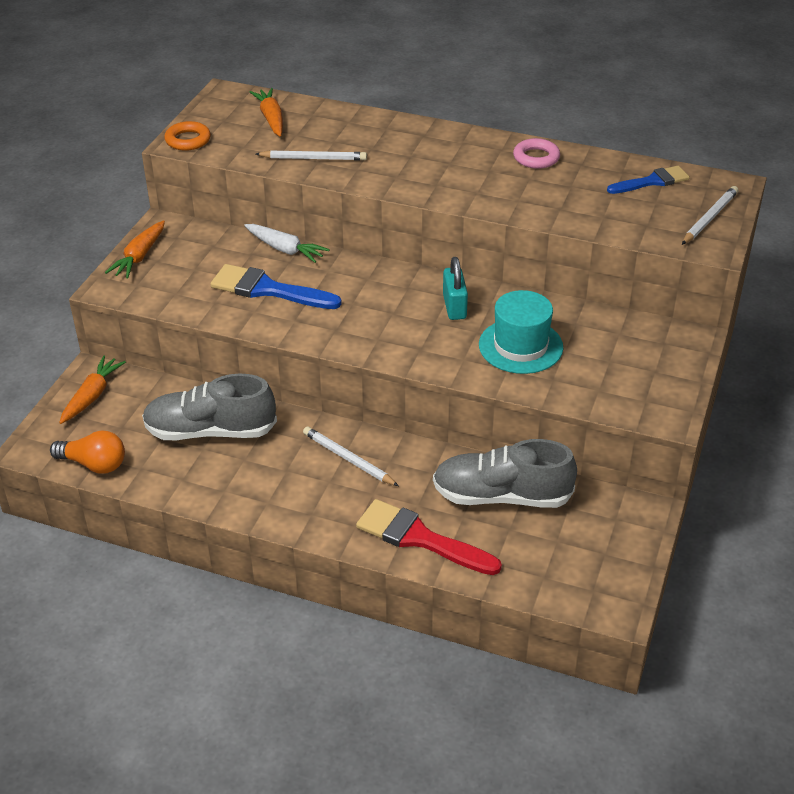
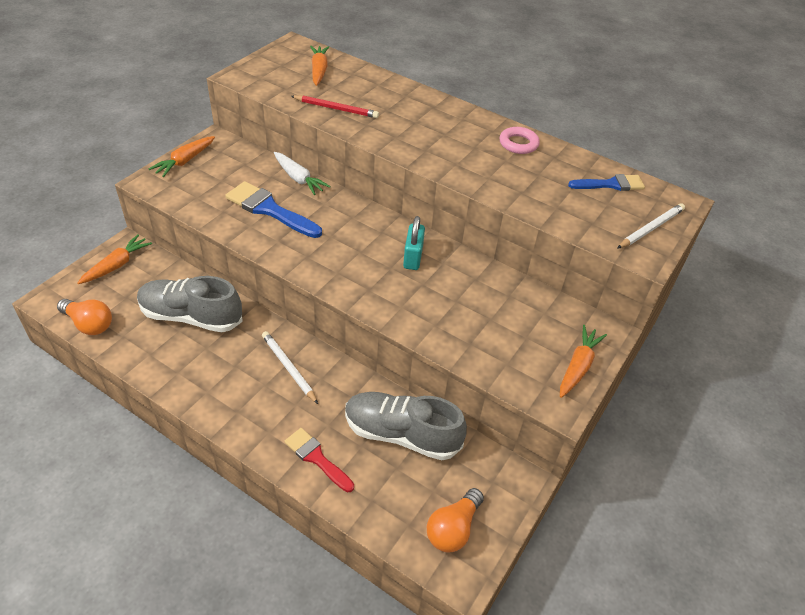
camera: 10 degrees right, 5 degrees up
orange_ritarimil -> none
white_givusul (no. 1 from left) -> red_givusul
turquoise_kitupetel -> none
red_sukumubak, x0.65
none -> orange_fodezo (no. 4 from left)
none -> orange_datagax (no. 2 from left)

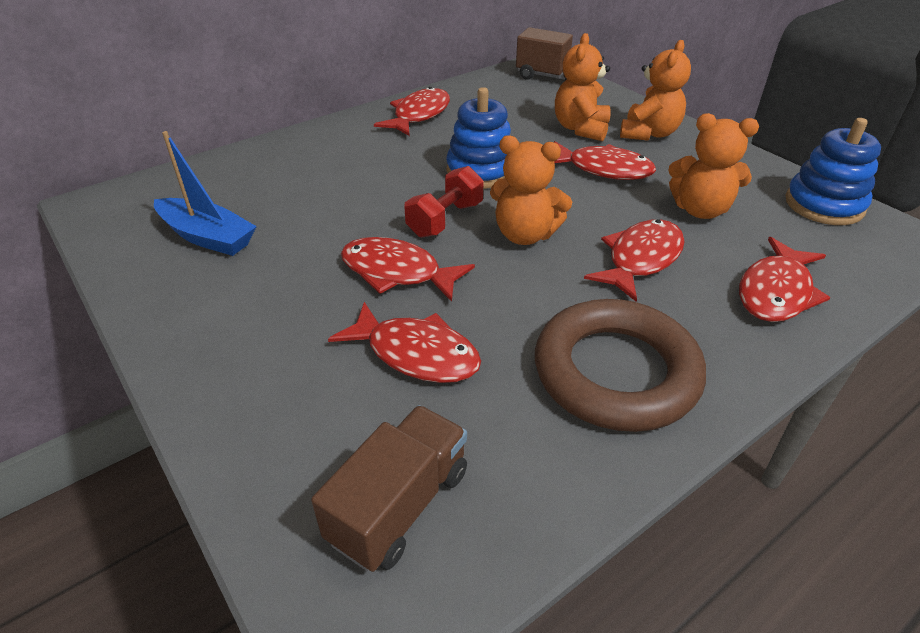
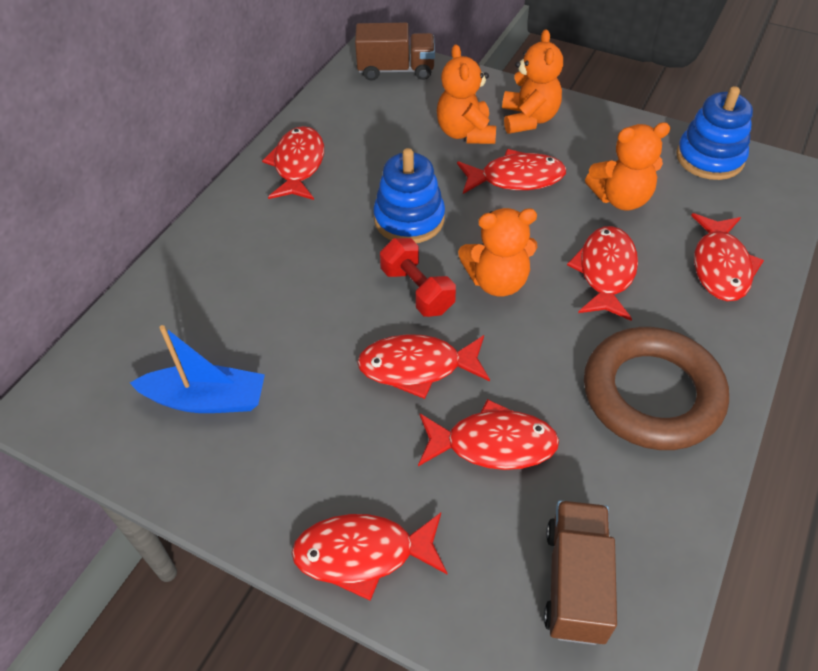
camera: 25 degrees left, 10 degrees up
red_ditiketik, 45 degrees counterclockwise
none -> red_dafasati (no. 2 from left)

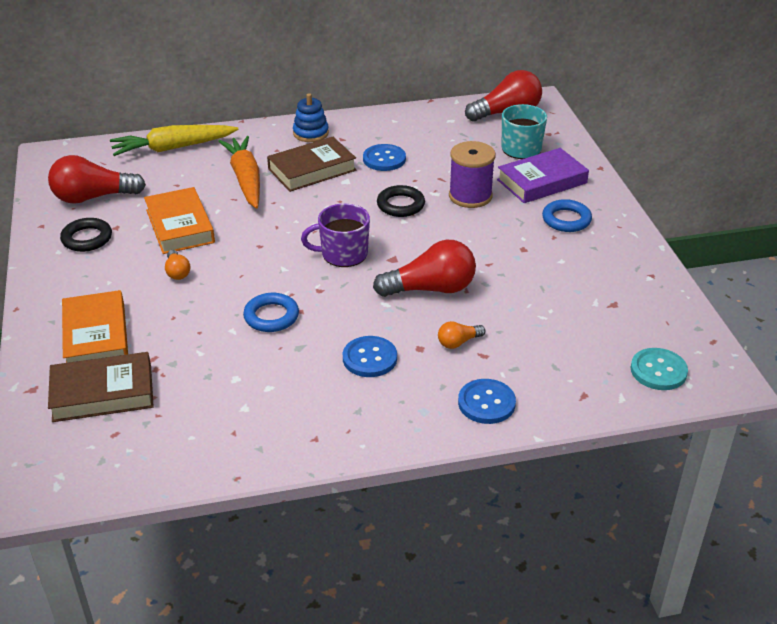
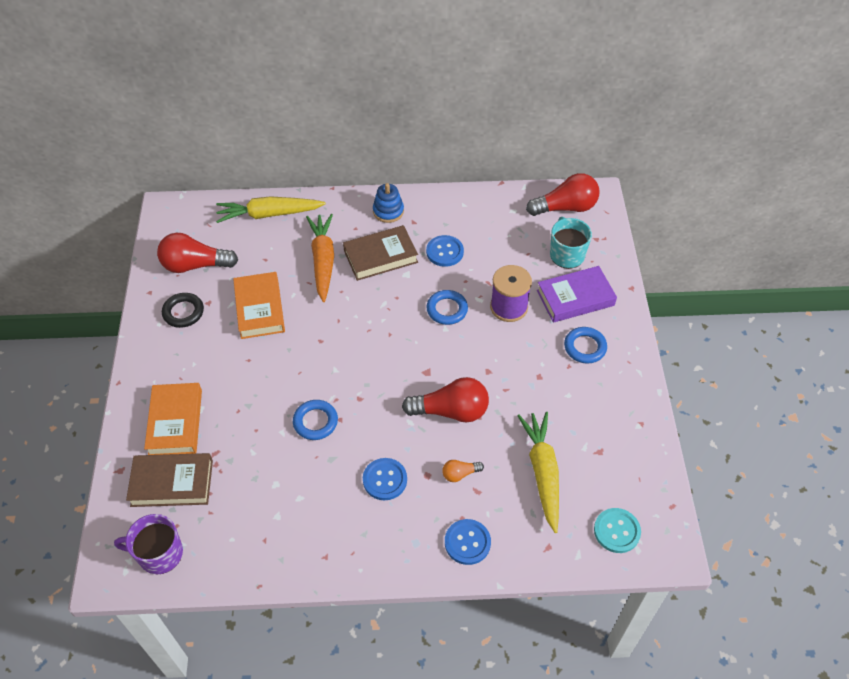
camera: 10 degrees right, 15 degrees up
black_ritarimil (no. 2 from left) -> blue_ritarimil (no. 2 from left)
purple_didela, relocated
orange_datagax (no. 1 from left) -> none
none -> yellow_fodezo (no. 2 from left)

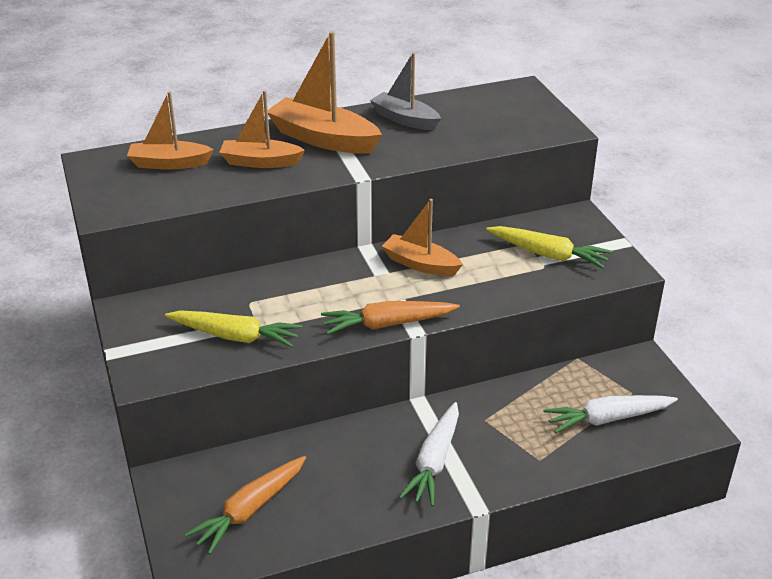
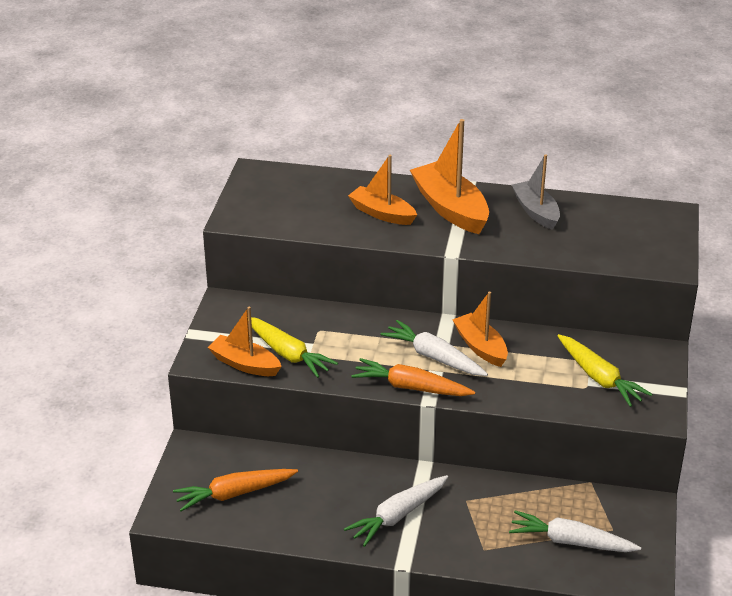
camera: 30 degrees right, 0 degrees up
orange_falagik (no. 1 from left), relocated
none -> white_fodezo (no. 2 from left)

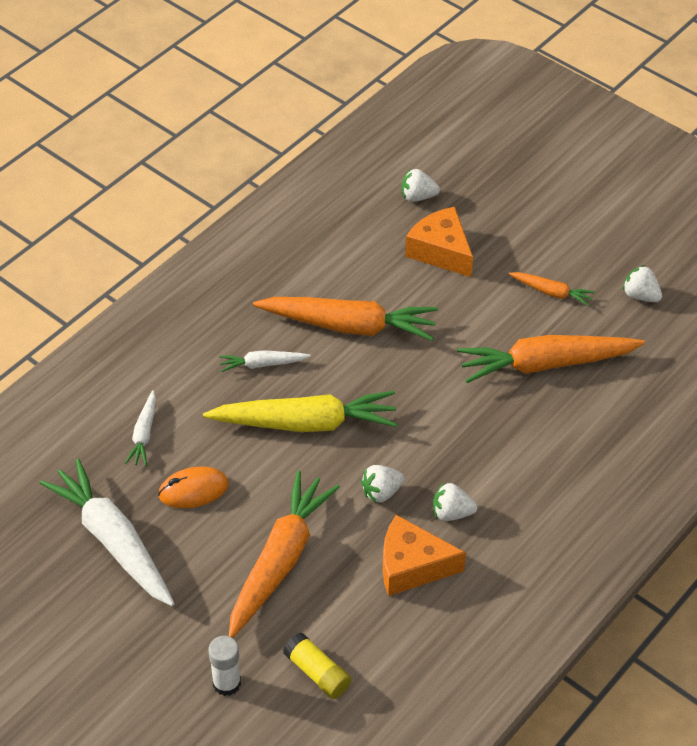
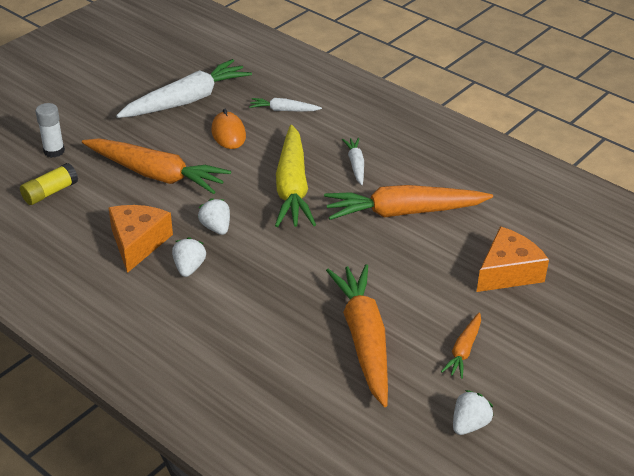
camera: 90 degrees right, 10 degrees down
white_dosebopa (no. 2 from left) -> none
orange_fodezo (no. 2 from left in the first image) -> orange_fodezo (no. 3 from left), 75 degrees clockwise

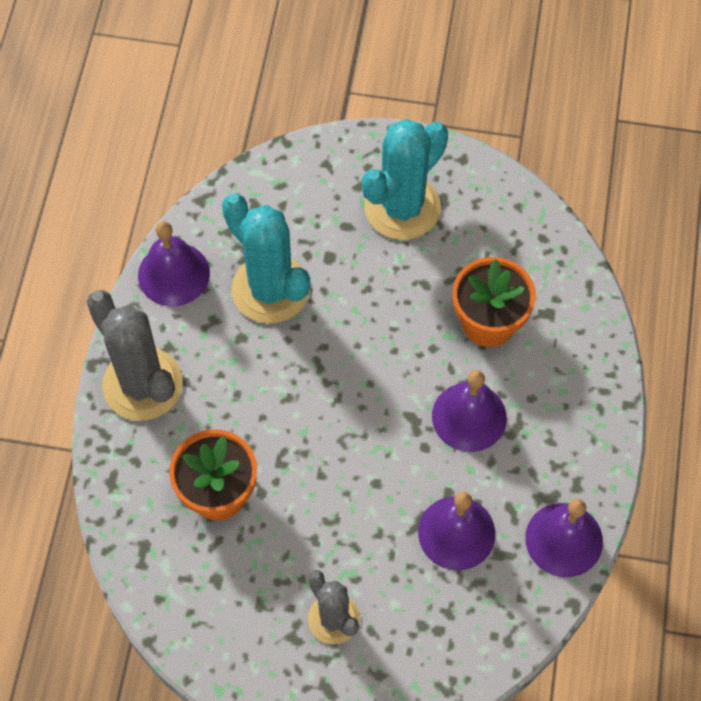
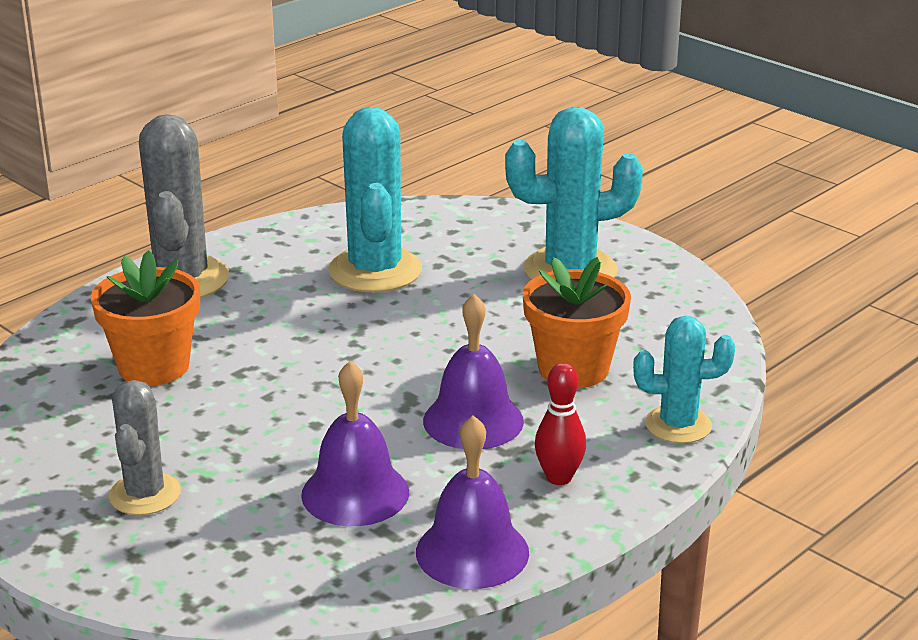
camera: 35 degrees right, 35 degrees down
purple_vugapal (no. 1 from left) -> none
none -> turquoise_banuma (no. 3 from left)
none -> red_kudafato

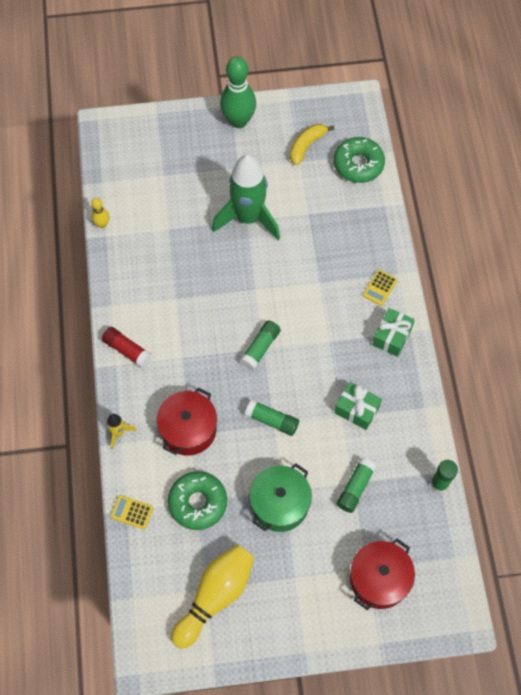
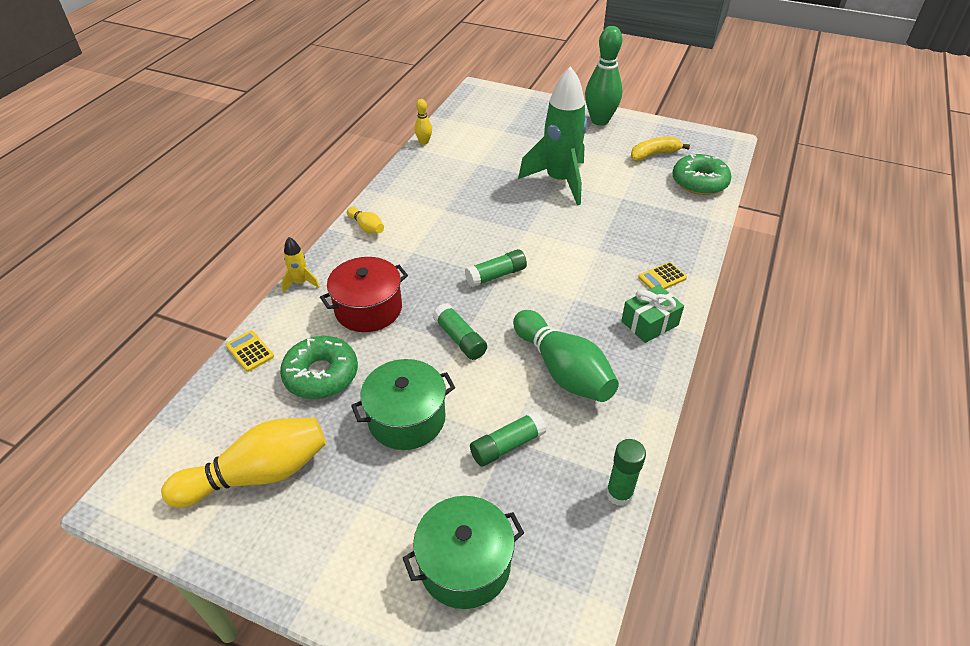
camera: 30 degrees right, 20 degrees down
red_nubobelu -> yellow_kudafato (no. 2 from left)
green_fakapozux (no. 1 from left) -> green_kudafato (no. 1 from left)
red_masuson (no. 2 from left) -> green_masuson (no. 2 from left)

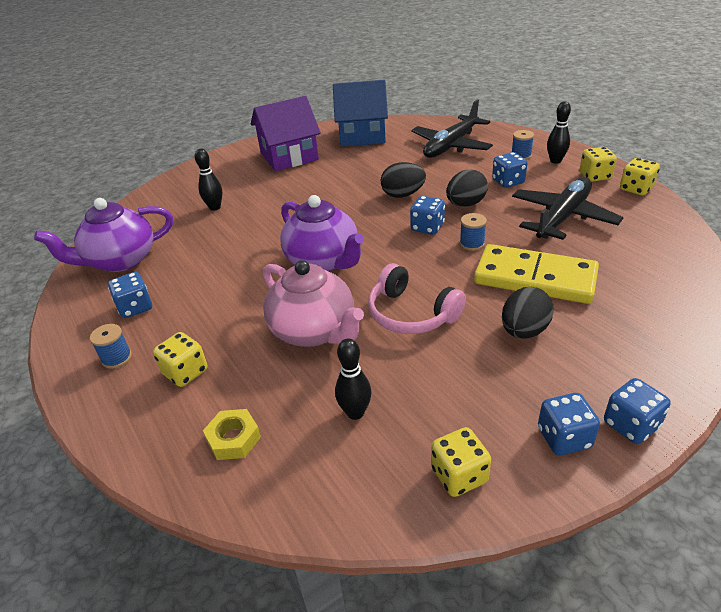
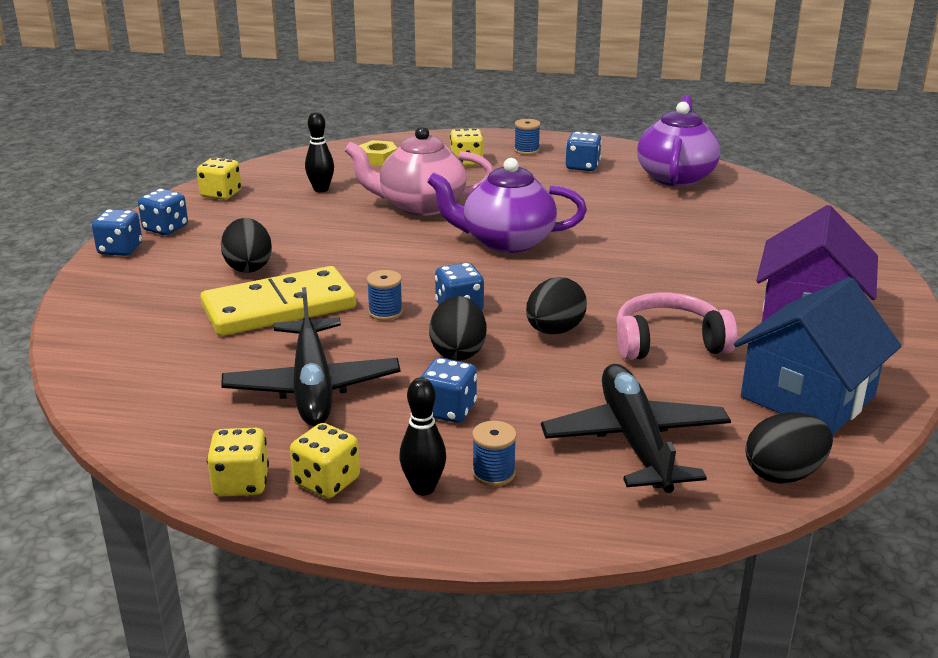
camera: 130 degrees right, 10 degrees down
black_kudafato (no. 1 from left) -> none
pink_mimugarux, relocated
none -> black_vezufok (no. 4 from left)

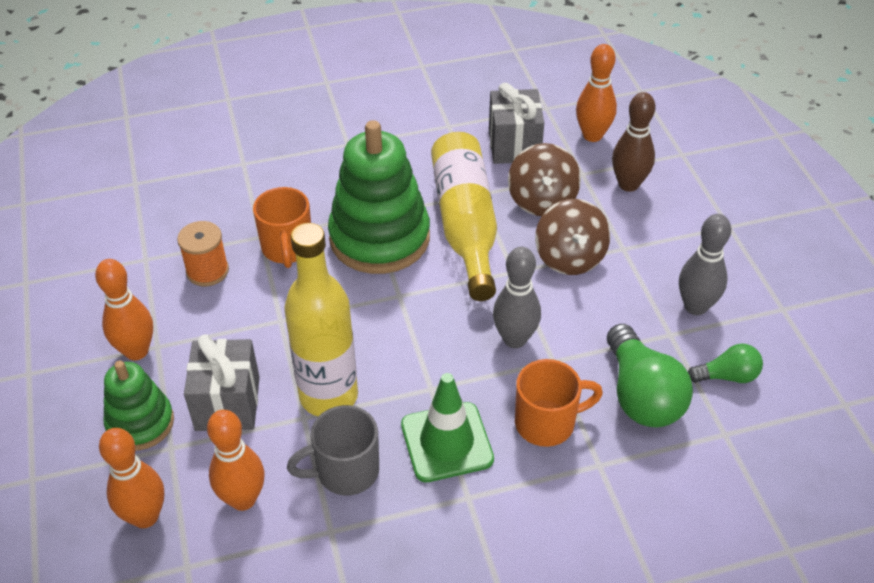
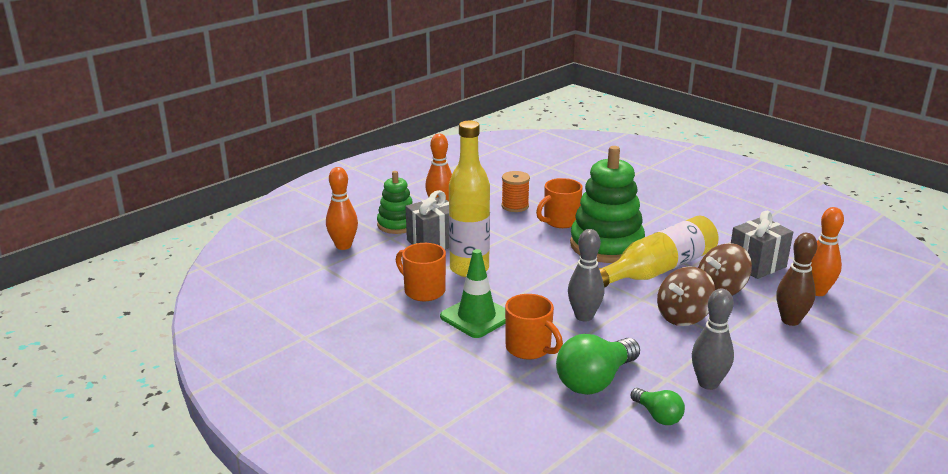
camera: 60 degrees right, 20 degrees down
grey_didela -> orange_didela (no. 1 from left)
orange_kudafato (no. 3 from left) -> none

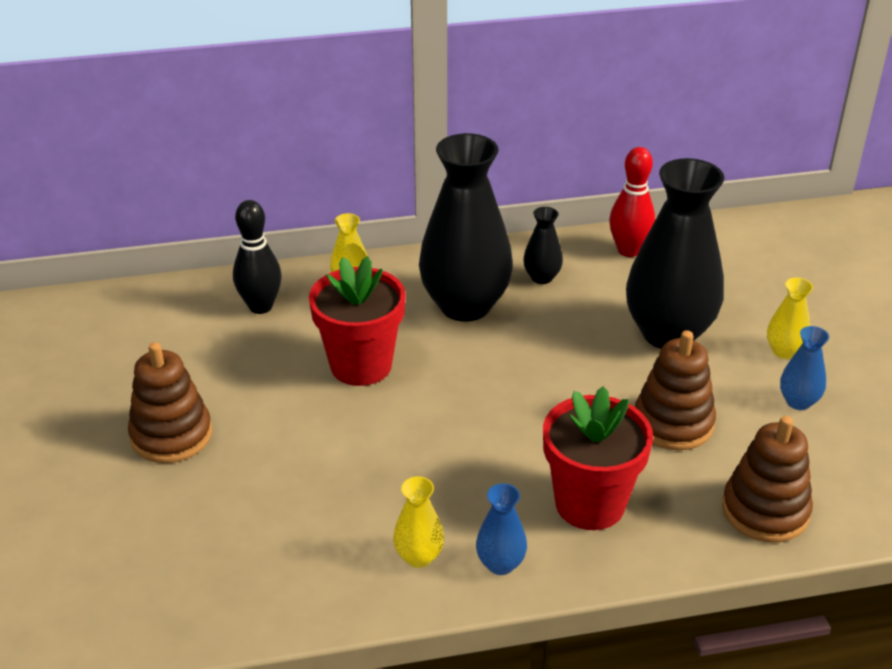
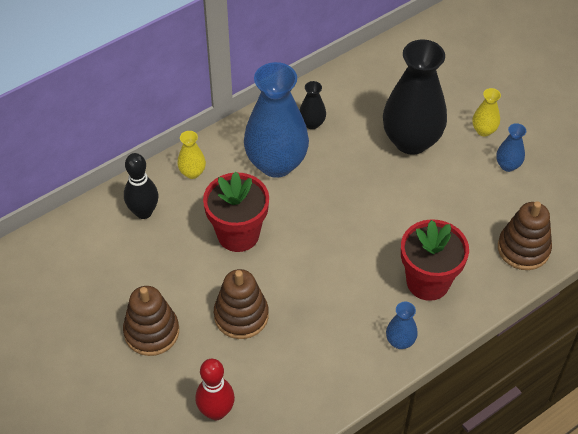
camera: 25 degrees left, 15 degrees up
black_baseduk (no. 1 from left) -> blue_baseduk (no. 1 from left)
red_kudafato, relocated
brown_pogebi (no. 2 from left), relocated
yellow_baseduk (no. 2 from left) -> none

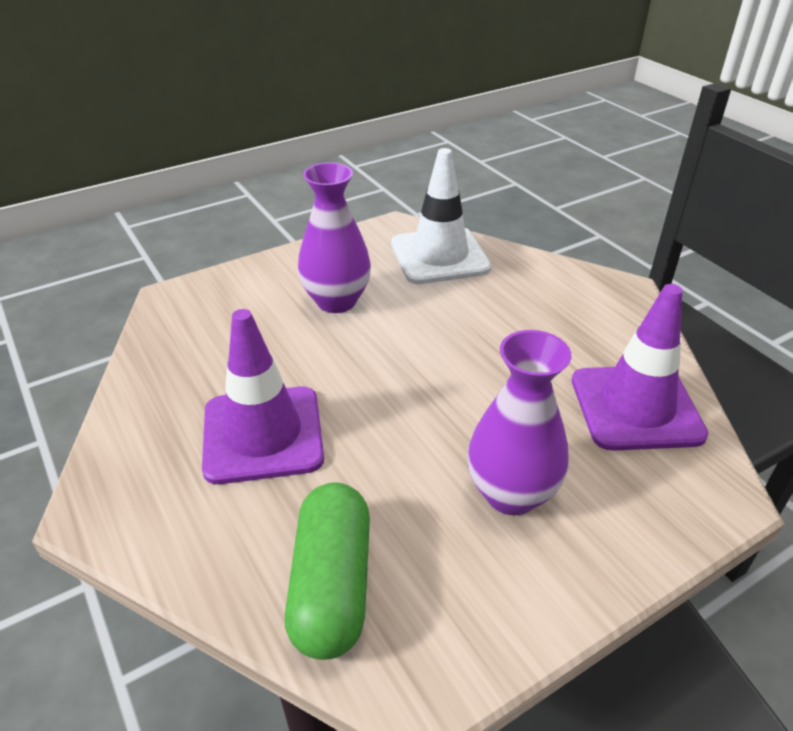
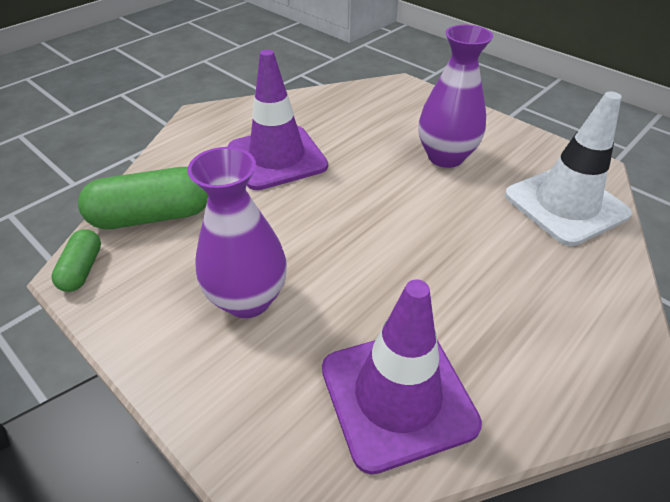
camera: 75 degrees right, 5 degrees up
none -> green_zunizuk (no. 1 from left)

